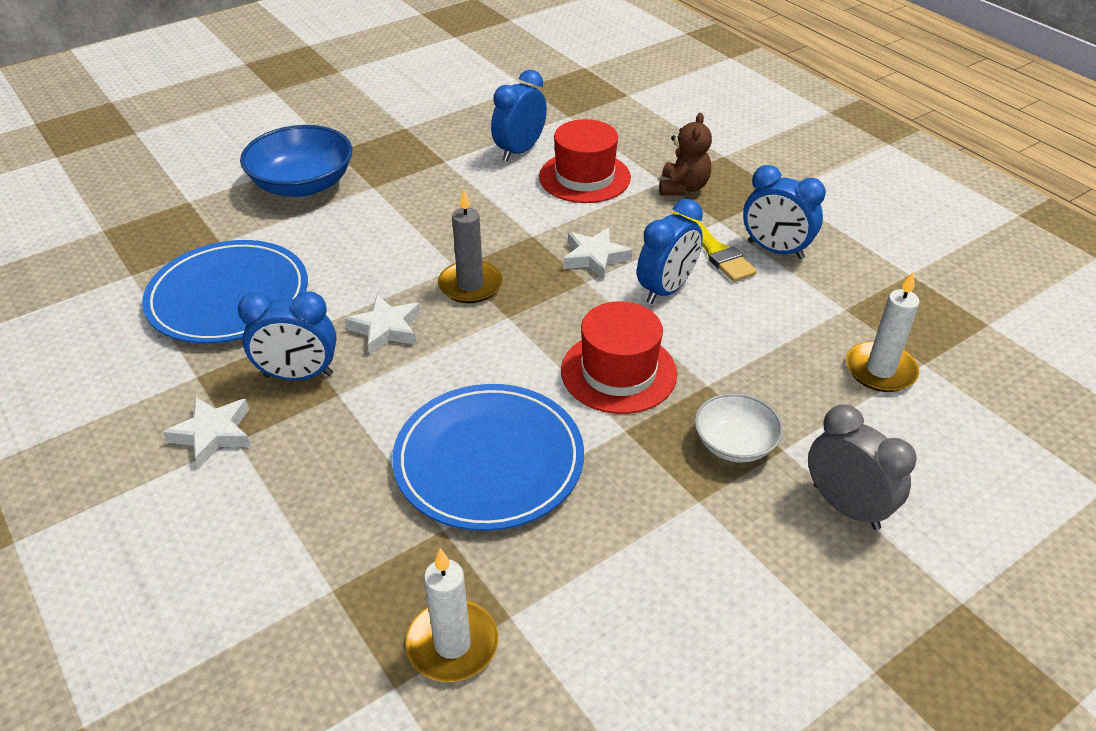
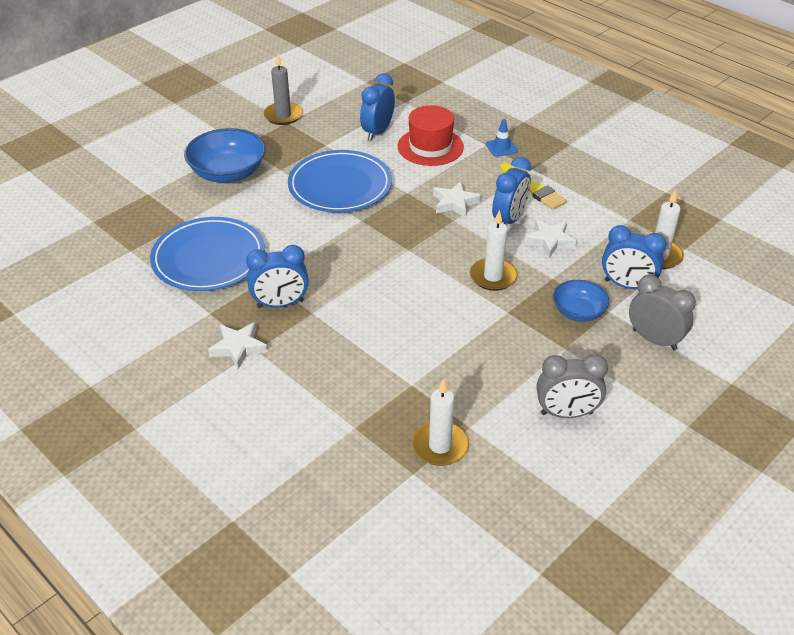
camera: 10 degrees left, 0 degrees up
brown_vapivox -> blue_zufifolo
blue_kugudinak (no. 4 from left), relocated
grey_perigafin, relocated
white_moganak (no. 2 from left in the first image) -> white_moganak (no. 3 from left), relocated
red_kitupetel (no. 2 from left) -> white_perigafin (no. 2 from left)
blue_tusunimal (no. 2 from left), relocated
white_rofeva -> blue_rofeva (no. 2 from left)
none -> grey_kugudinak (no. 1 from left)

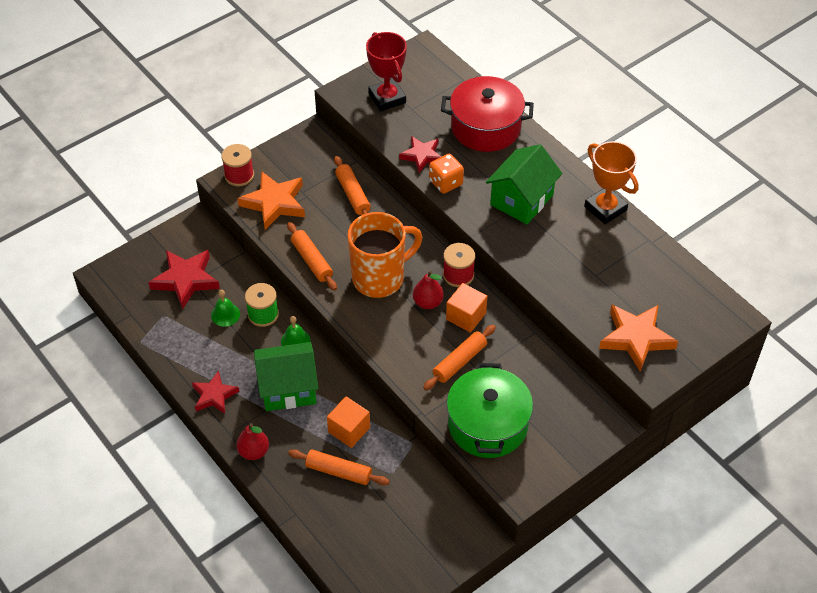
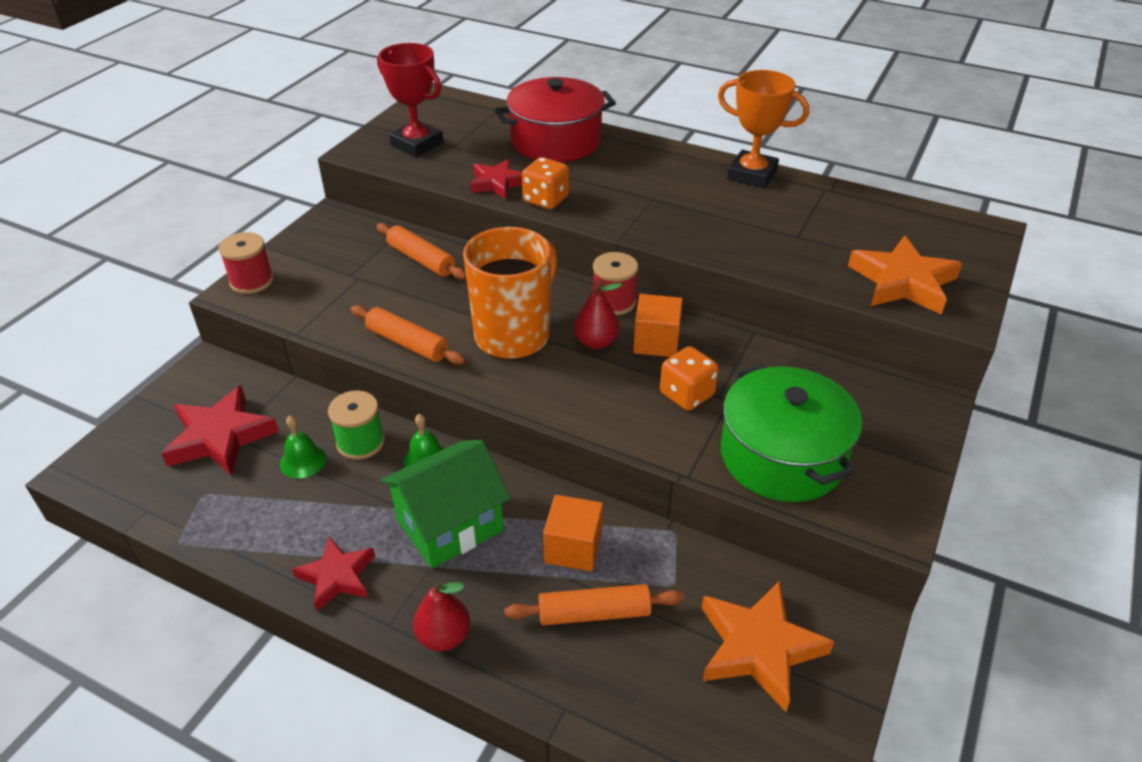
camera: 25 degrees left, 10 degrees down
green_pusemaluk (no. 2 from left) -> none
orange_moganak (no. 1 from left), relocated
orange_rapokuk (no. 4 from left) -> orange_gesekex (no. 2 from left)

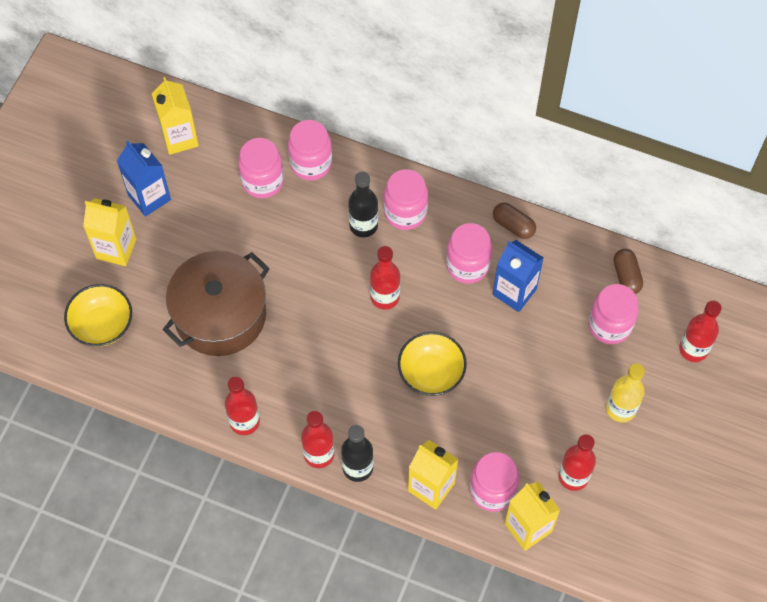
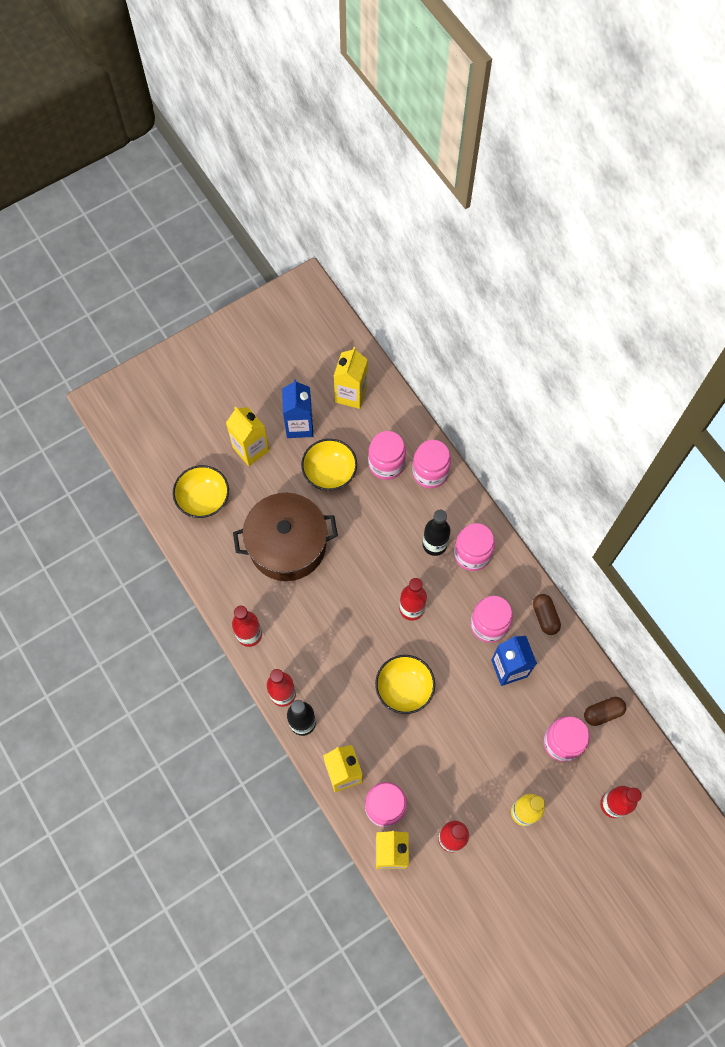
camera: 35 degrees right, 5 degrees up
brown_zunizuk (no. 2 from left), 45 degrees clockwise
none -> yellow_rofeva (no. 2 from left)

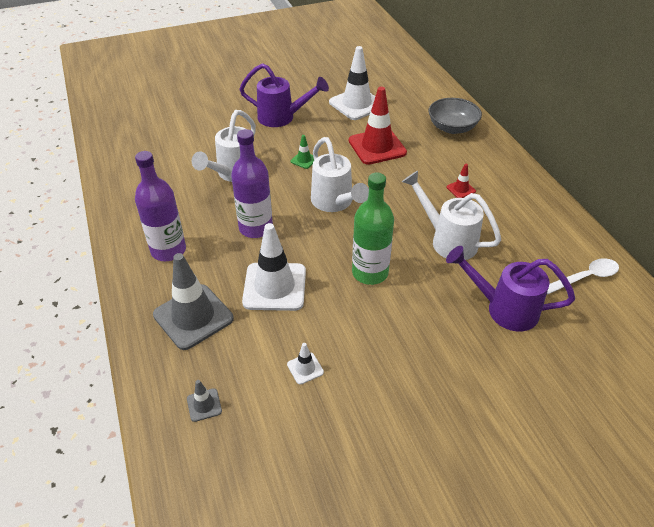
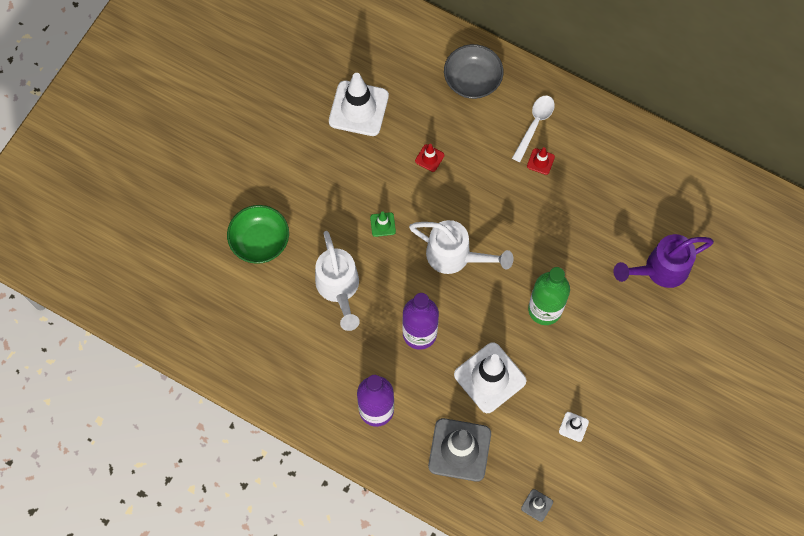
camera: 40 degrees left, 25 degrees up
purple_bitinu (no. 1 from left) -> none
red_zufifolo (no. 1 from left), x0.44
white_bitinu (no. 3 from left) -> none
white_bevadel, relocated
none -> green_rofeva

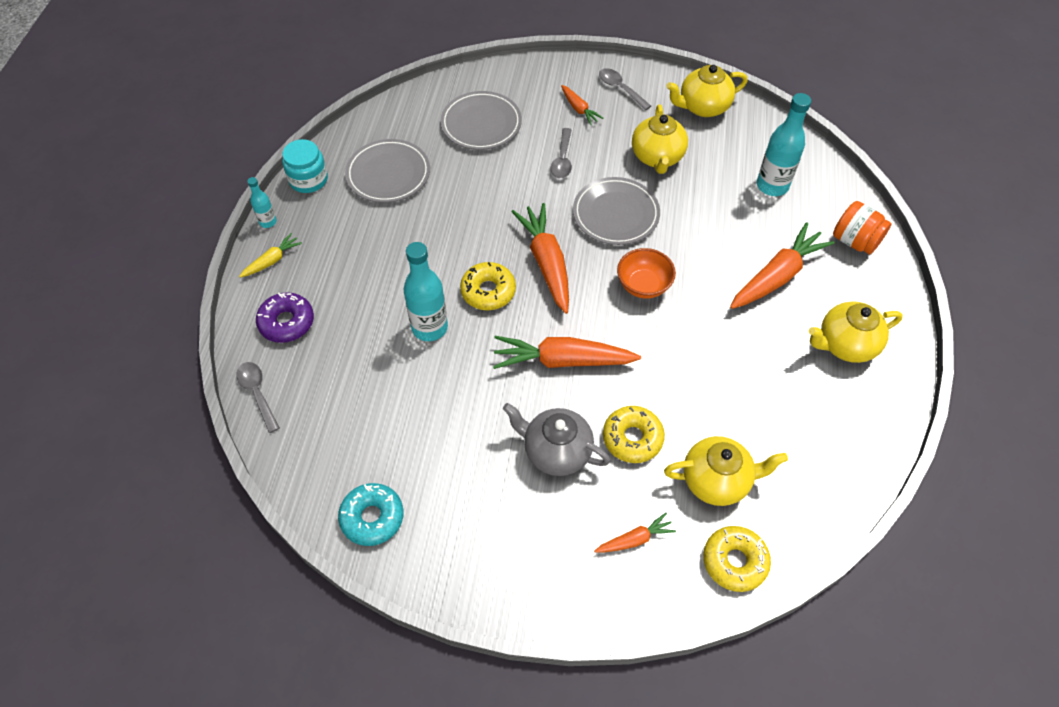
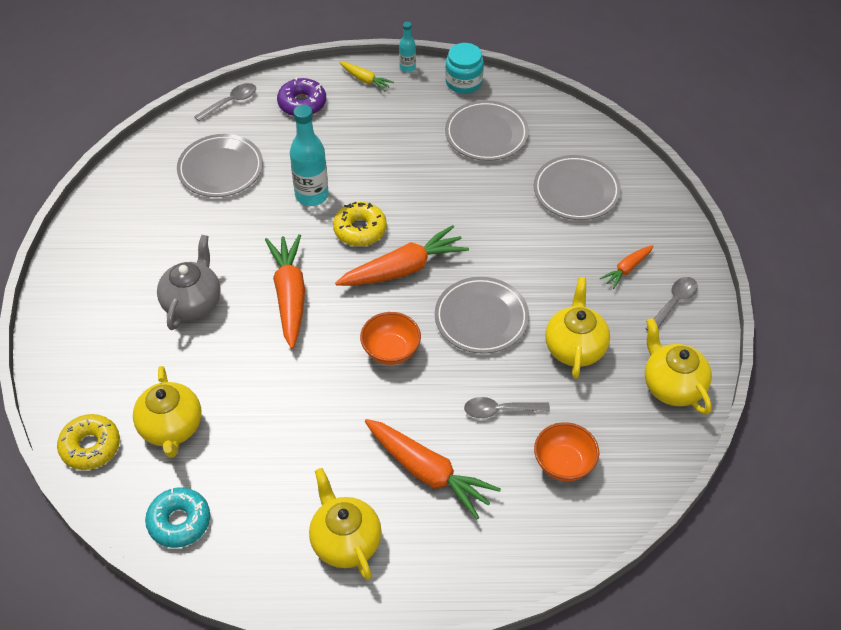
camera: 80 degrees right, 5 degrees down
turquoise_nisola (no. 3 from left) -> orange_rofeva (no. 2 from left)
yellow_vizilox (no. 1 from left in the first image) -> yellow_vizilox (no. 3 from left), 105 degrees clockwise
grey_bevadel (no. 2 from left), relocated
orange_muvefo -> none
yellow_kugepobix (no. 2 from left) -> none
turquoise_kugepobix, relocated
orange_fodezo (no. 4 from left) -> none
none -> grey_tusunimal (no. 1 from left)

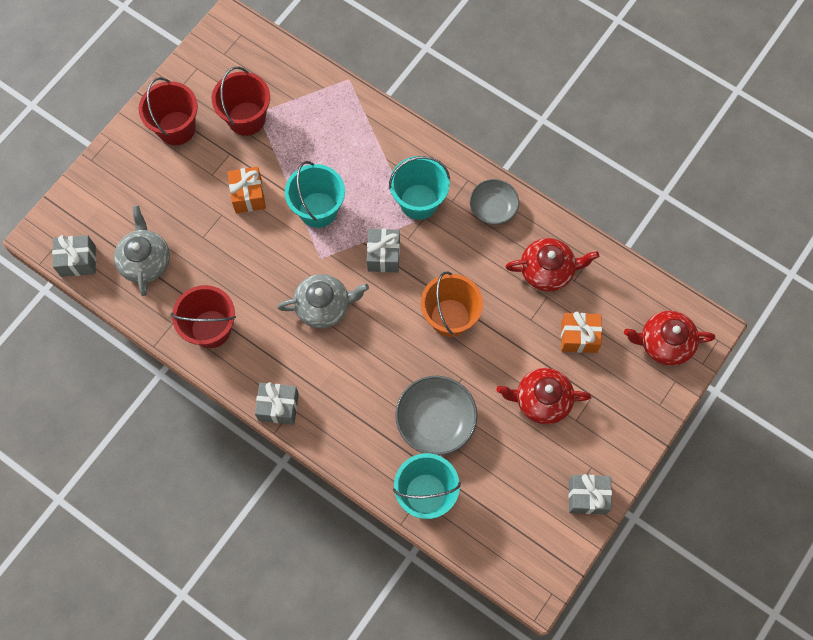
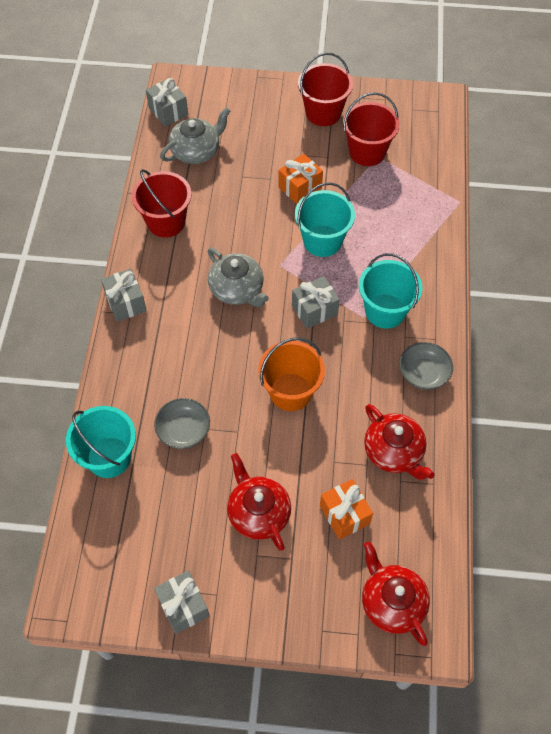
camera: 60 degrees right, 10 degrees down
grey_rofeva (no. 1 from left), x0.65

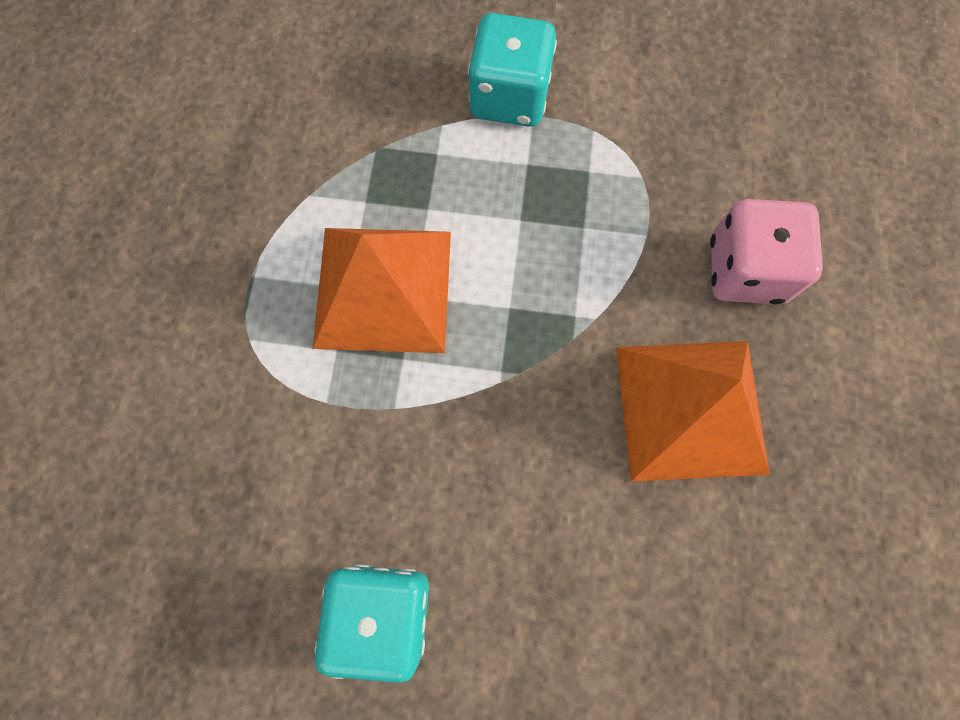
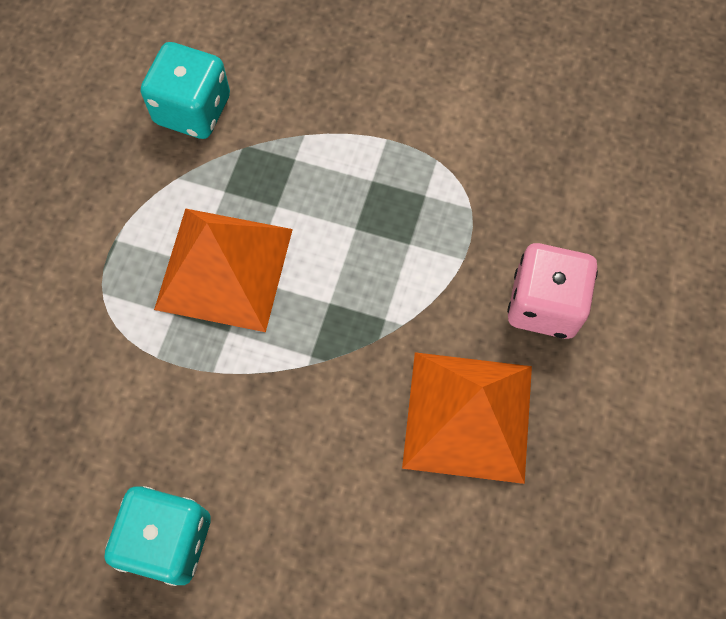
camera: 10 degrees right, 5 degrees down
turquoise_gesekex (no. 2 from left), relocated

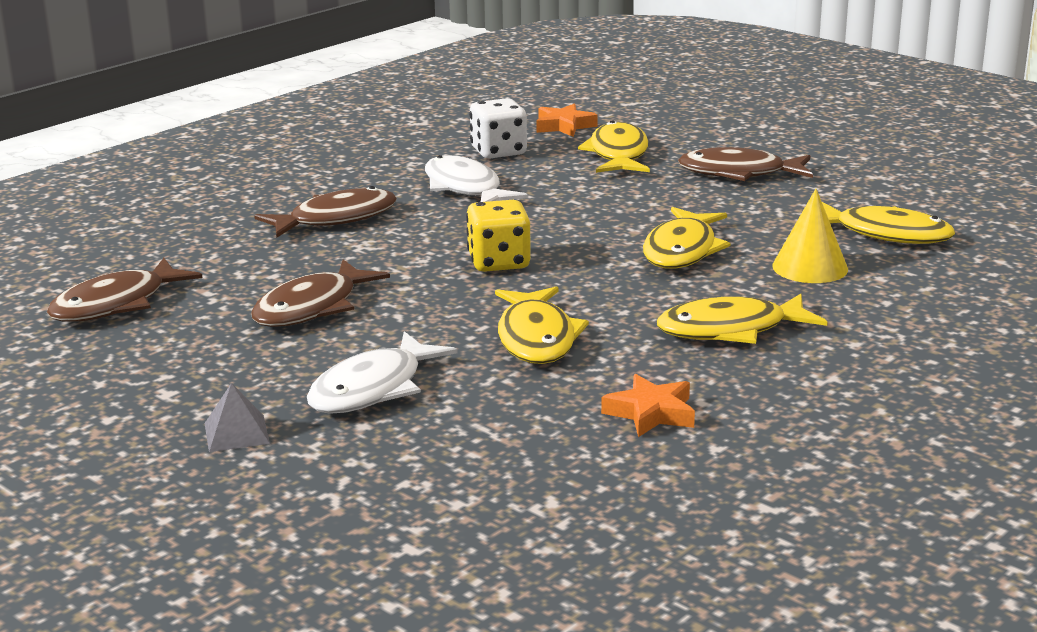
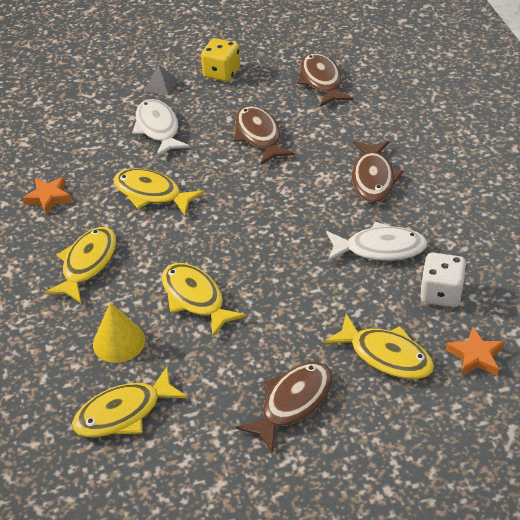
camera: 125 degrees right, 20 degrees up
yellow_gesekex, relocated

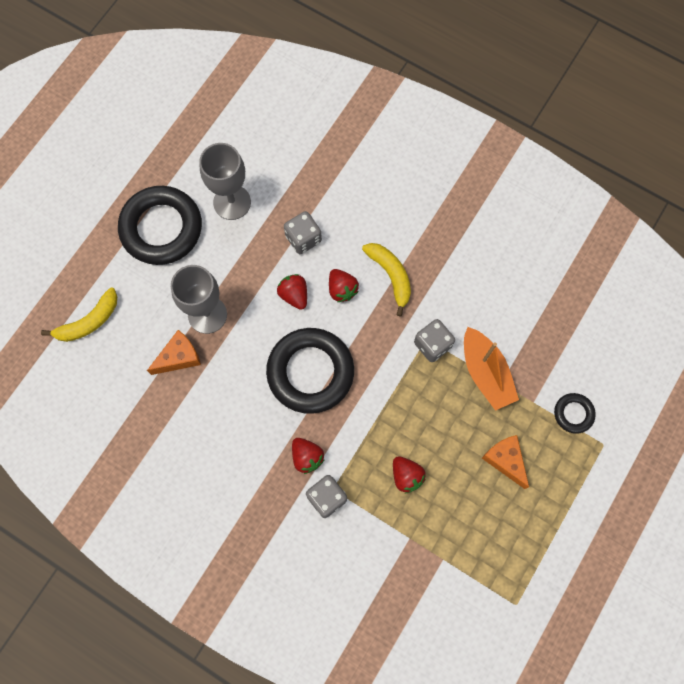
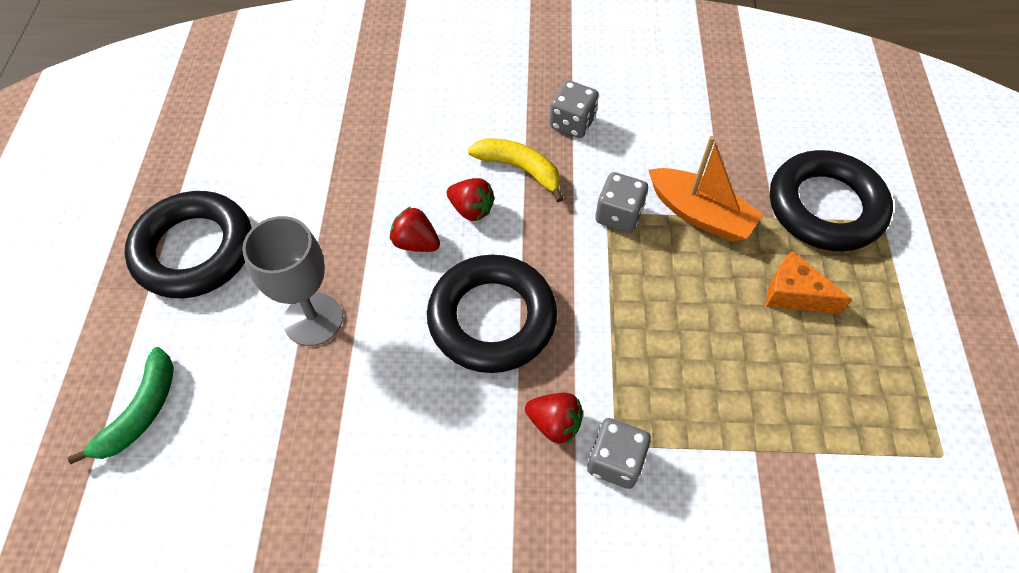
camera: 30 degrees left, 15 degrees down
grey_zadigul (no. 2 from left) -> none
grey_gesekex (no. 1 from left), relocated
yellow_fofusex (no. 1 from left) -> green_fofusex
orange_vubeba (no. 1 from left) -> none
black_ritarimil (no. 3 from left), x2.16
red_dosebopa (no. 4 from left) -> none

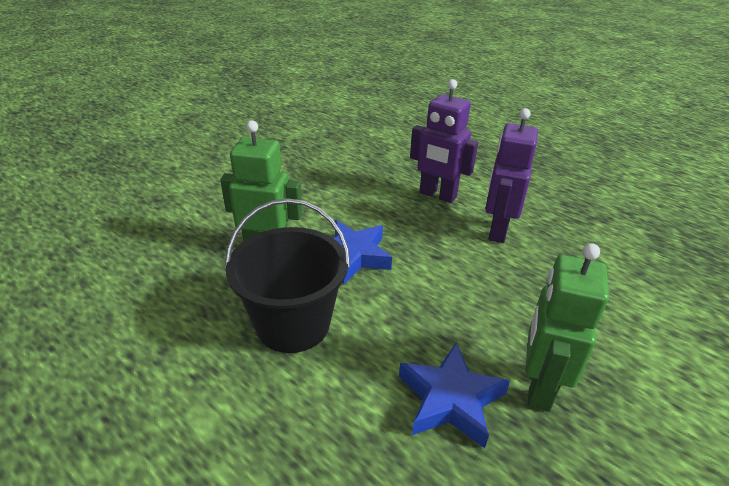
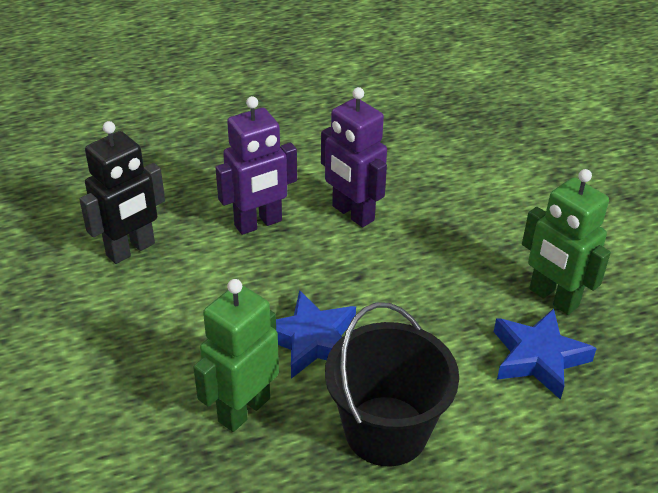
camera: 60 degrees left, 5 degrees up
none -> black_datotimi

